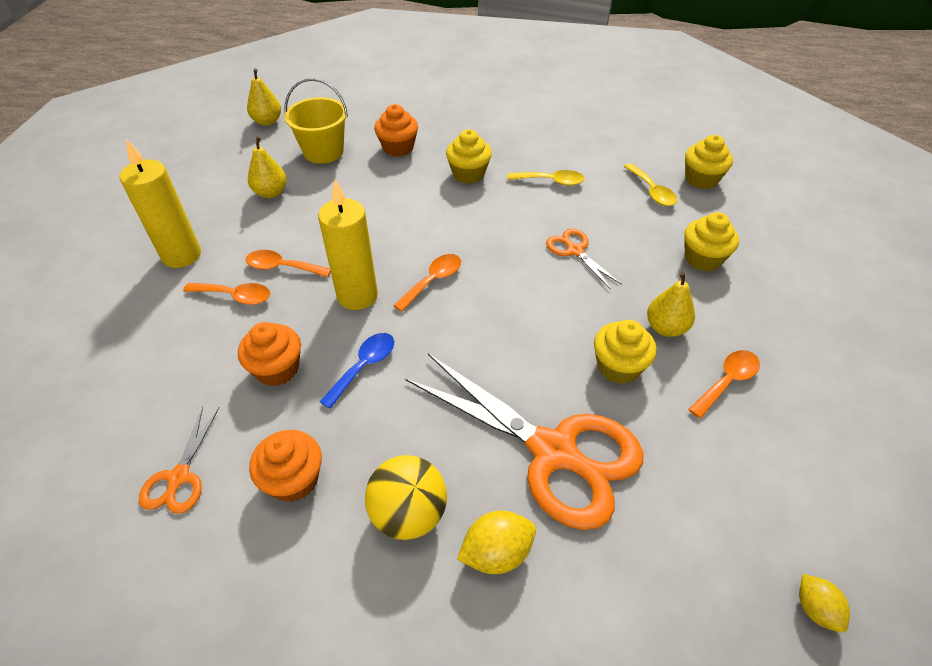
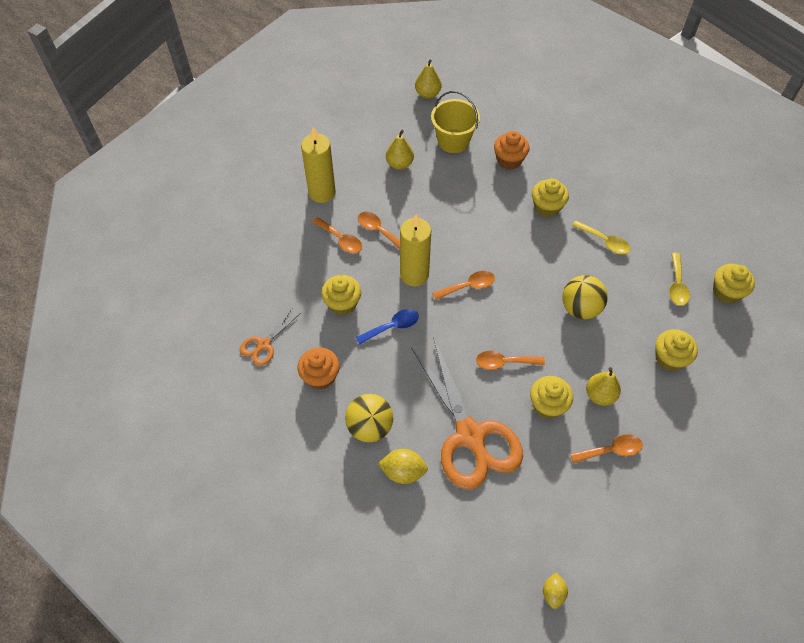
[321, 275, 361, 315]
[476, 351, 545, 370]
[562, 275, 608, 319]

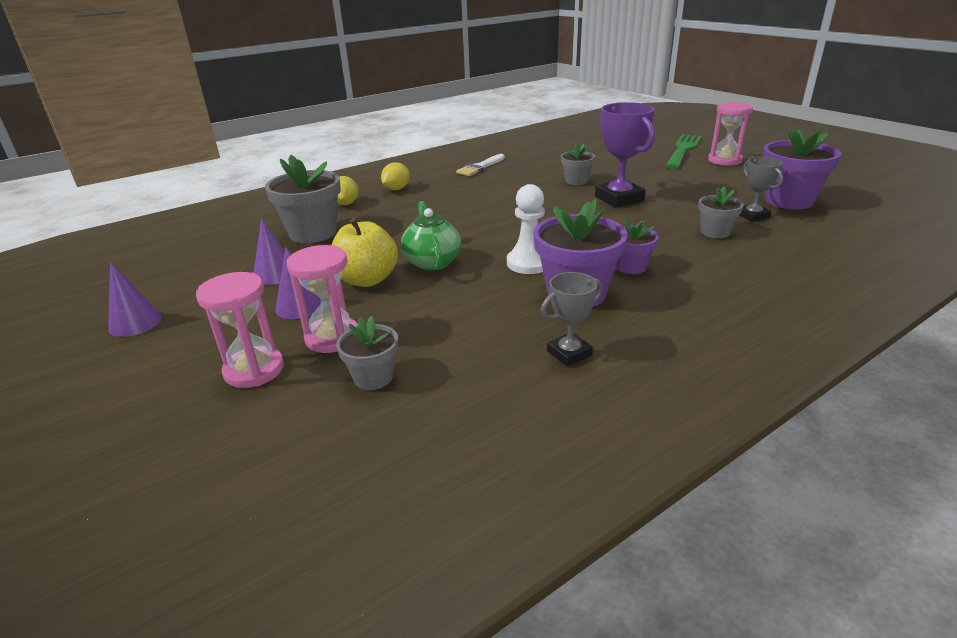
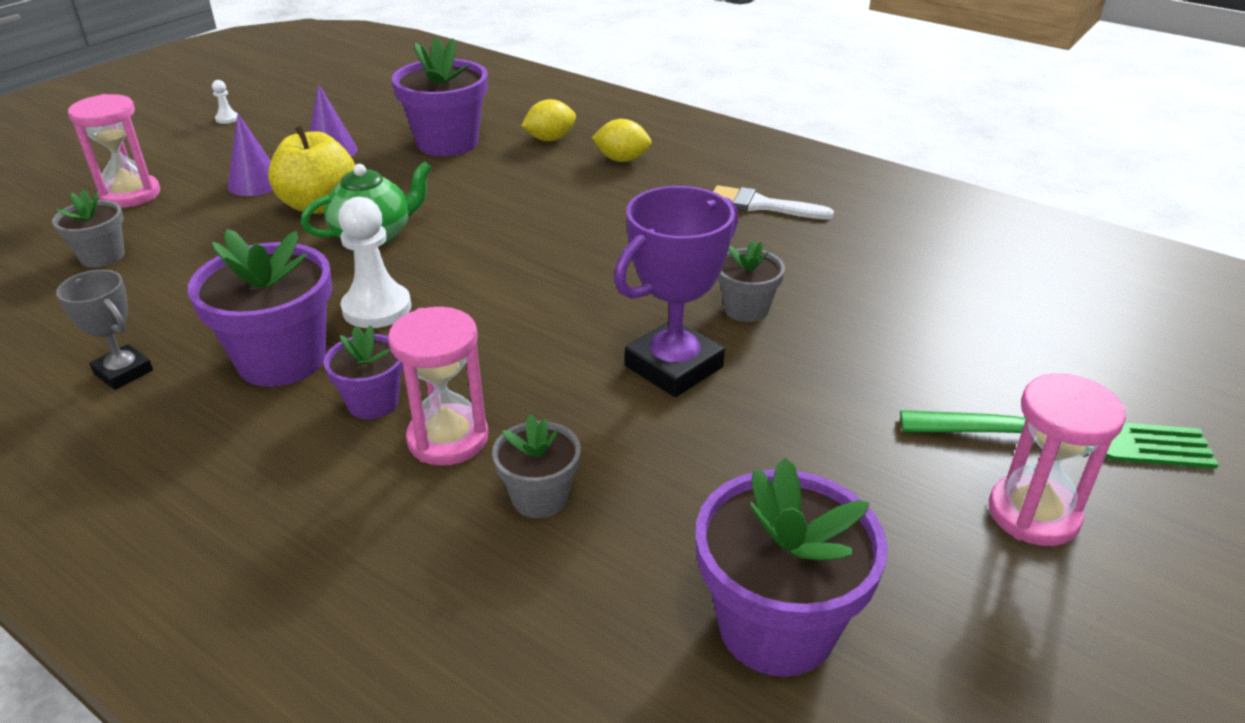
[212, 80, 237, 124]
[388, 307, 488, 466]
[392, 38, 487, 156]
[739, 157, 783, 222] (first image)

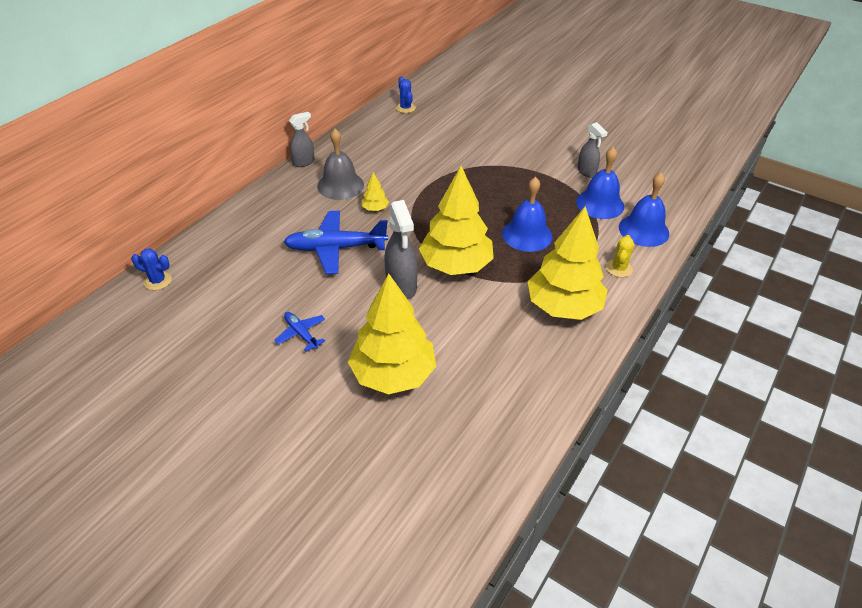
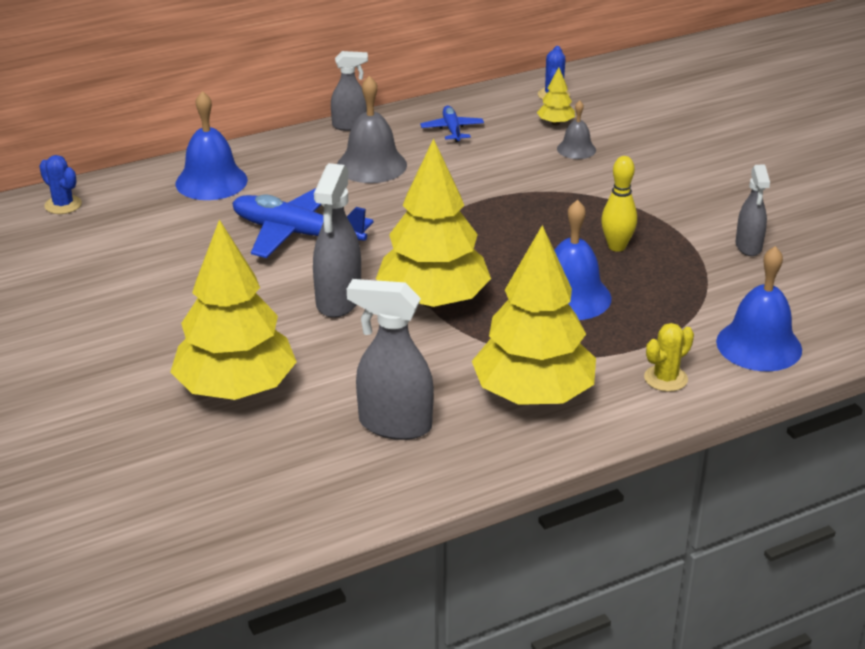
[176, 91, 248, 200]
[347, 279, 434, 440]
[420, 106, 484, 142]
[537, 67, 575, 125]
[557, 100, 596, 159]
[601, 156, 637, 252]

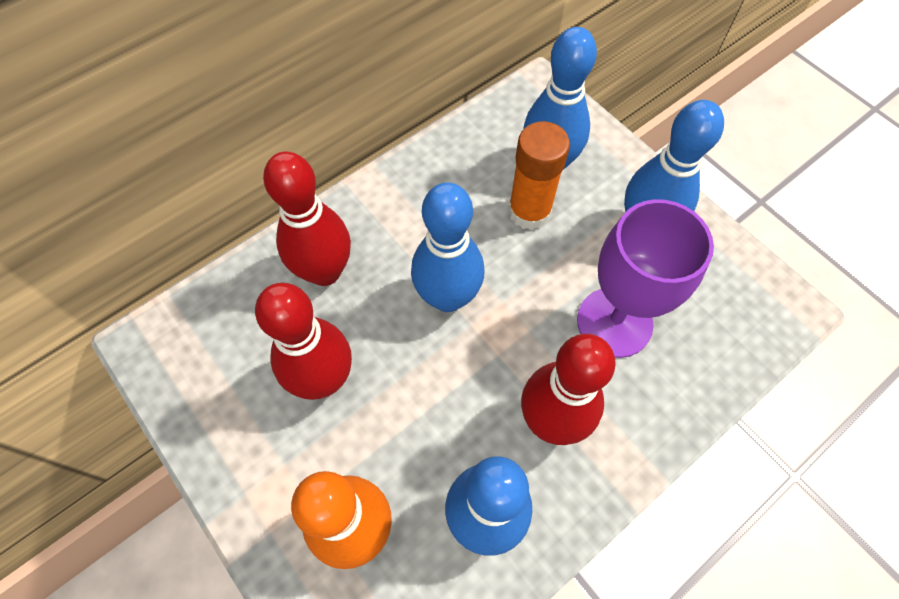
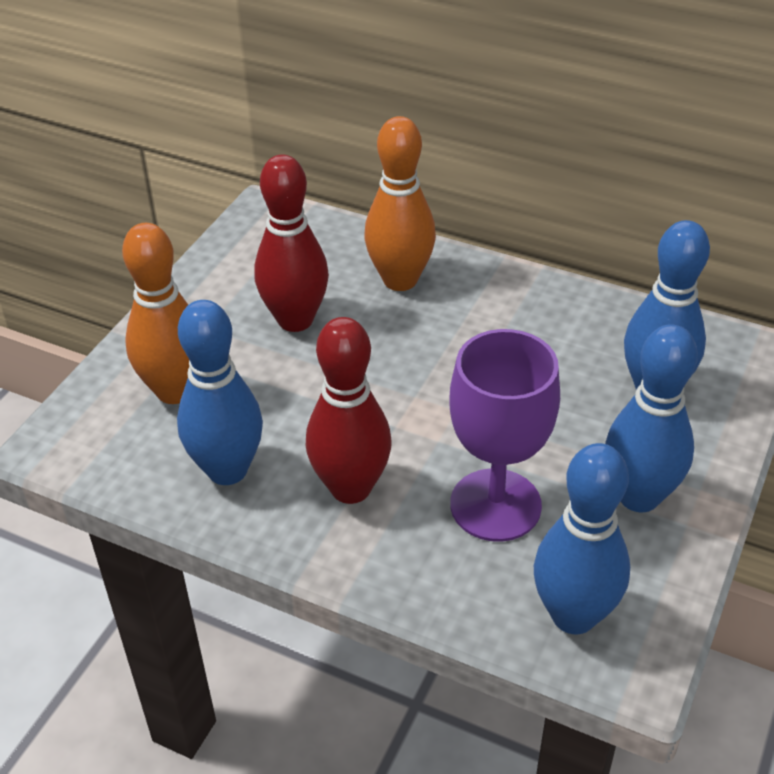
[364, 116, 436, 291]
[534, 443, 630, 634]
[508, 121, 570, 230] (first image)

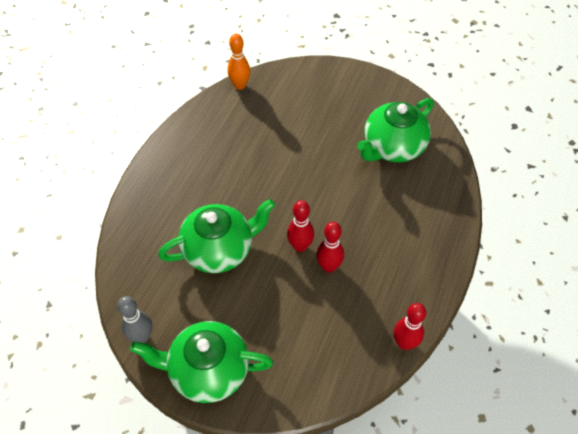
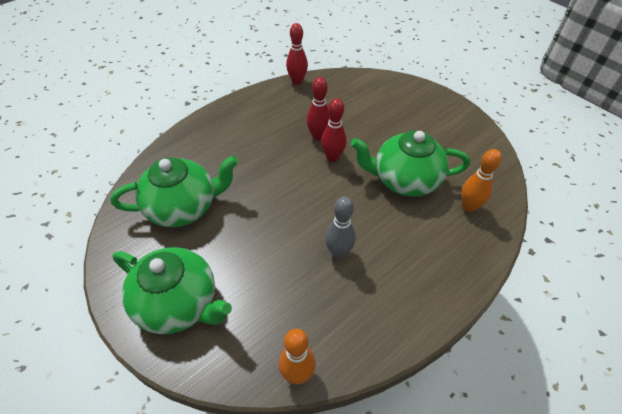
[113, 247, 232, 334]
[325, 197, 356, 259]
[461, 149, 502, 212]

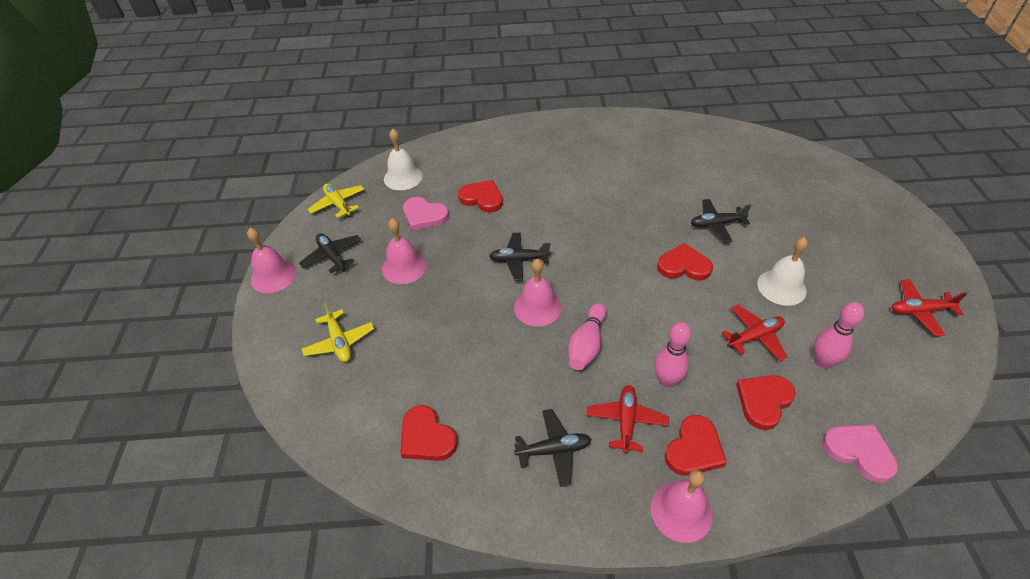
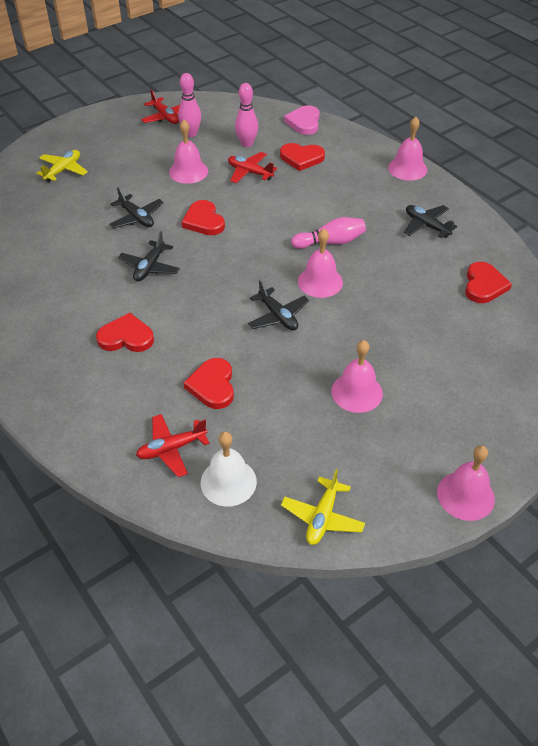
[36, 150, 88, 183]
[96, 313, 154, 352]
[118, 231, 180, 282]
[136, 414, 210, 477]
[169, 120, 208, 184]
[178, 73, 201, 137]
[403, 197, 449, 231] (first image)

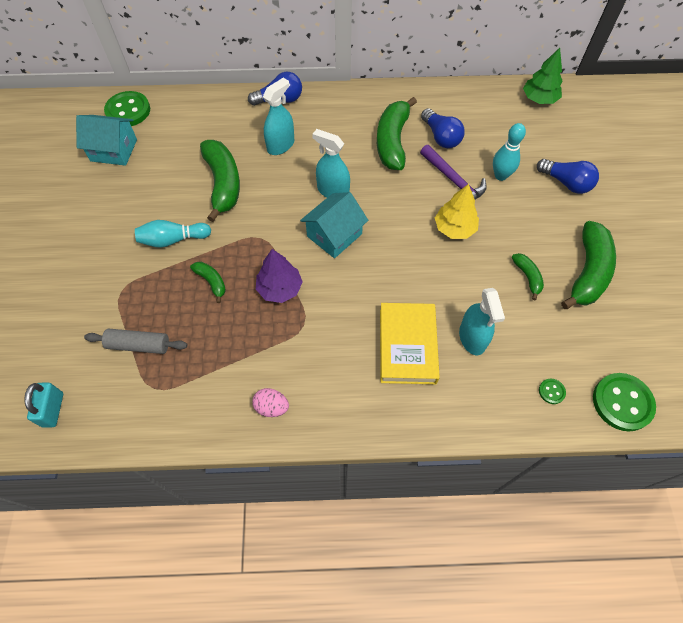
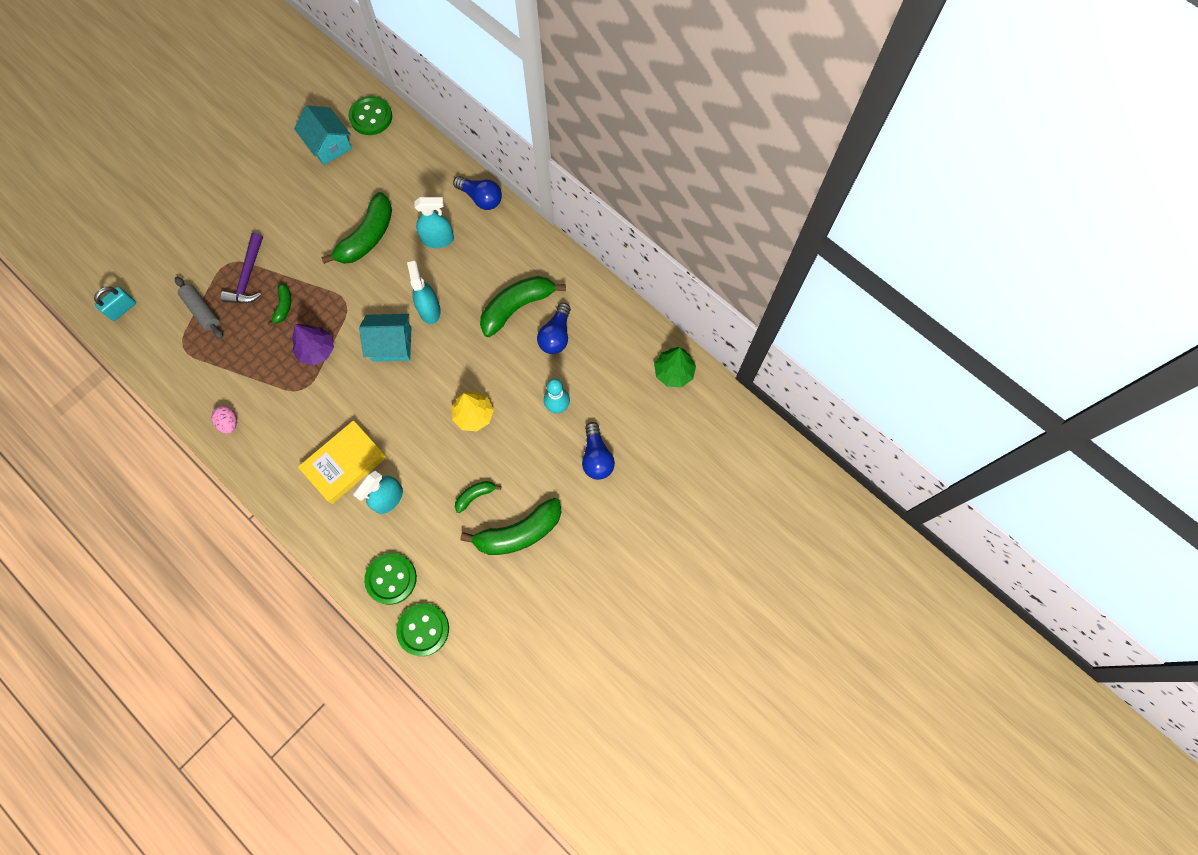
[220, 233, 263, 303]
[364, 553, 417, 605]
[455, 481, 501, 513]
[135, 220, 211, 248] (first image)

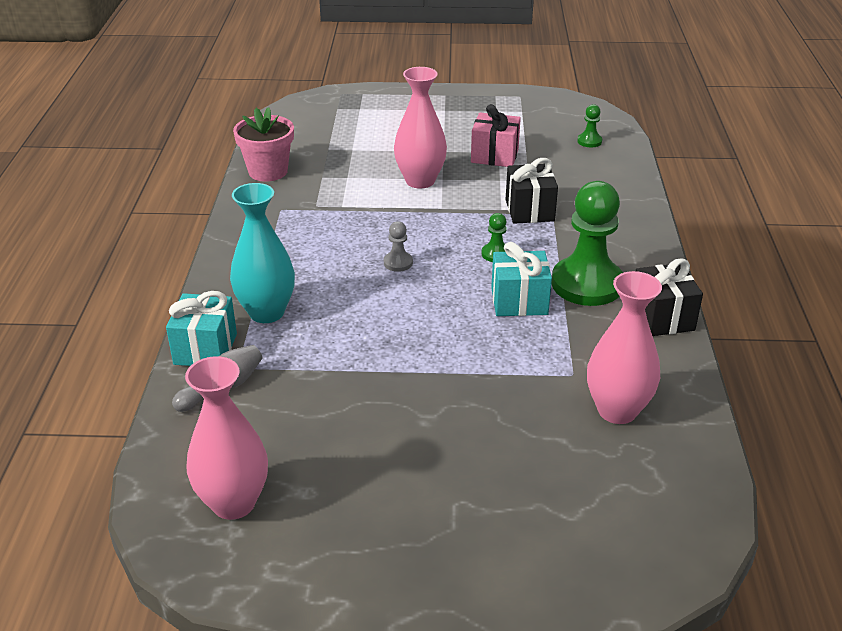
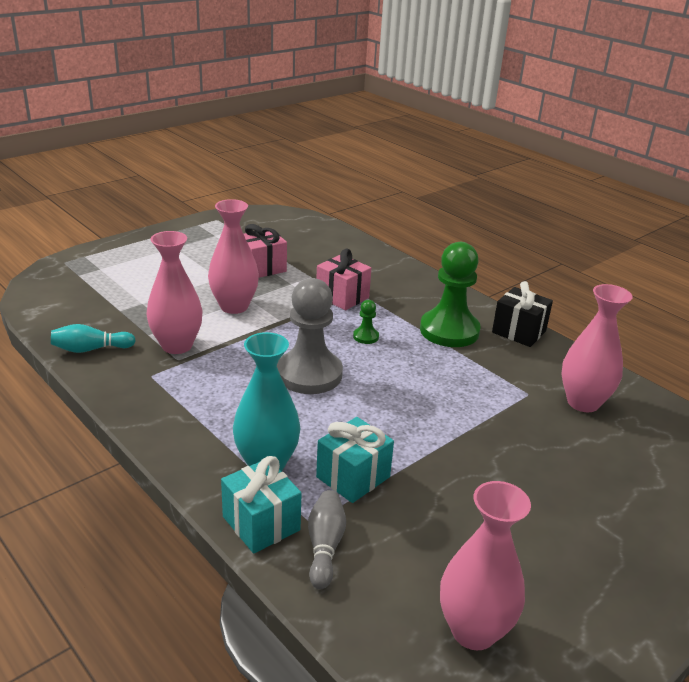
[51, 324, 136, 353]
[146, 231, 203, 354]
[277, 278, 343, 394]
[316, 249, 371, 310]
[316, 417, 394, 503]
[577, 104, 602, 148] (first image)

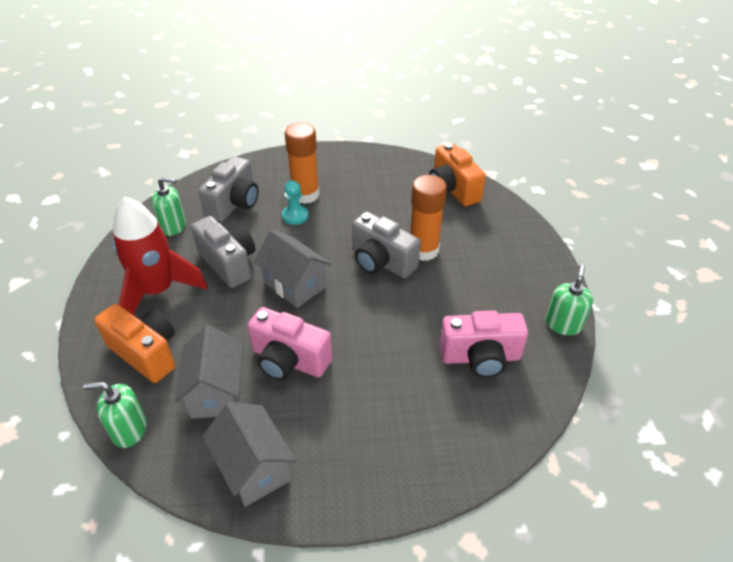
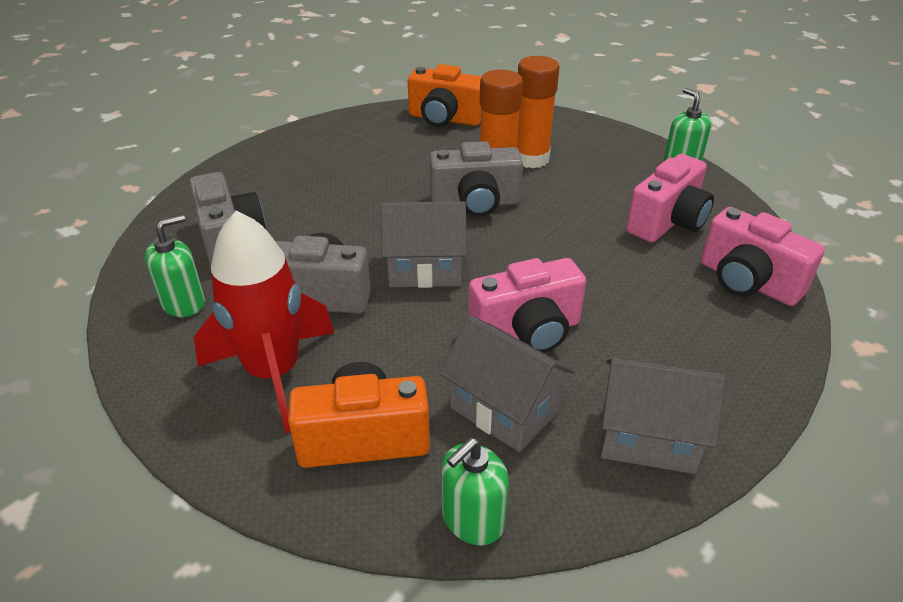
[517, 56, 559, 168]
[701, 207, 825, 306]
[282, 180, 309, 225] (first image)

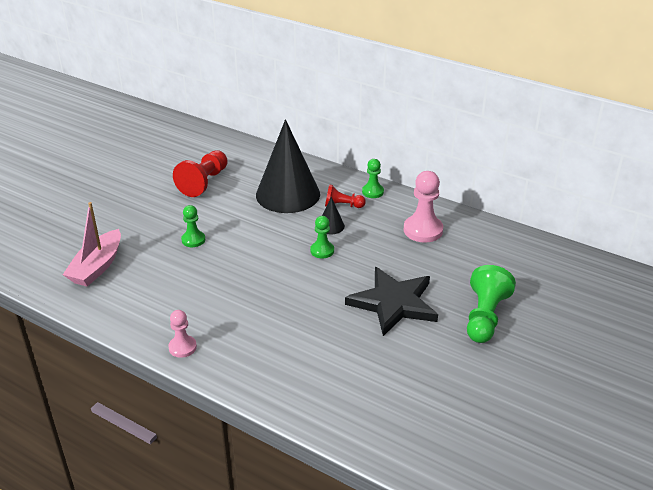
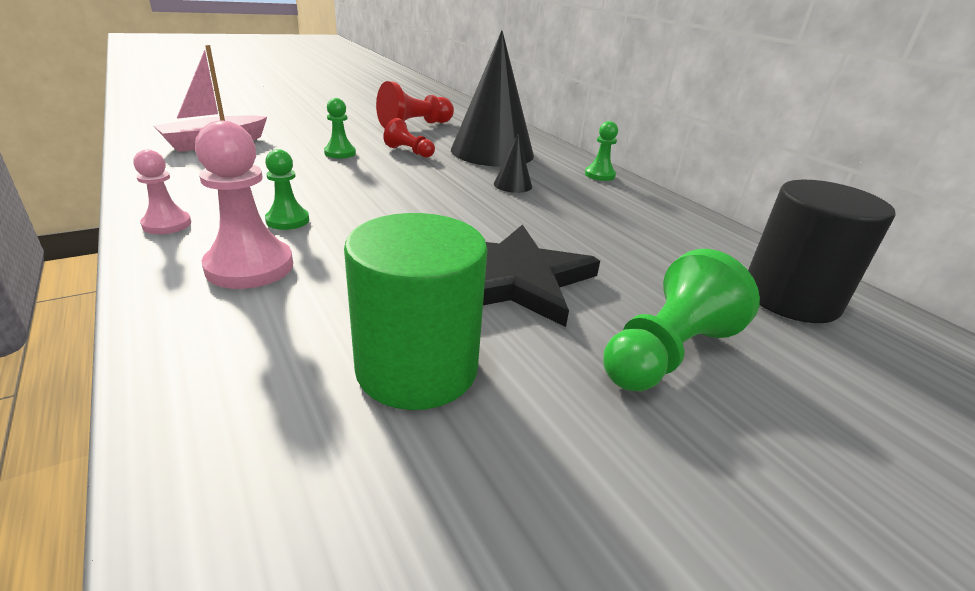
[195, 121, 293, 289]
[265, 149, 309, 230]
[344, 213, 487, 410]
[383, 118, 435, 158]
[748, 180, 895, 323]

